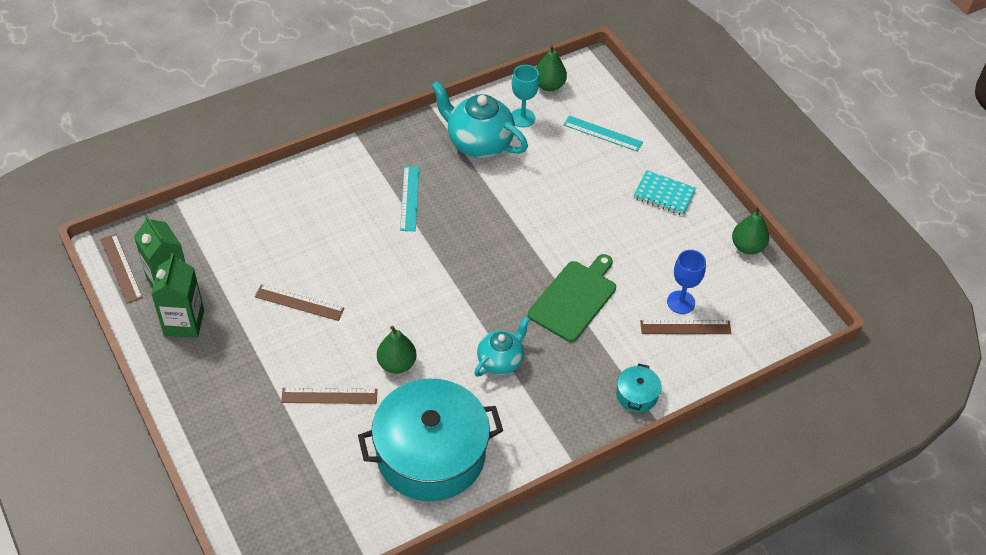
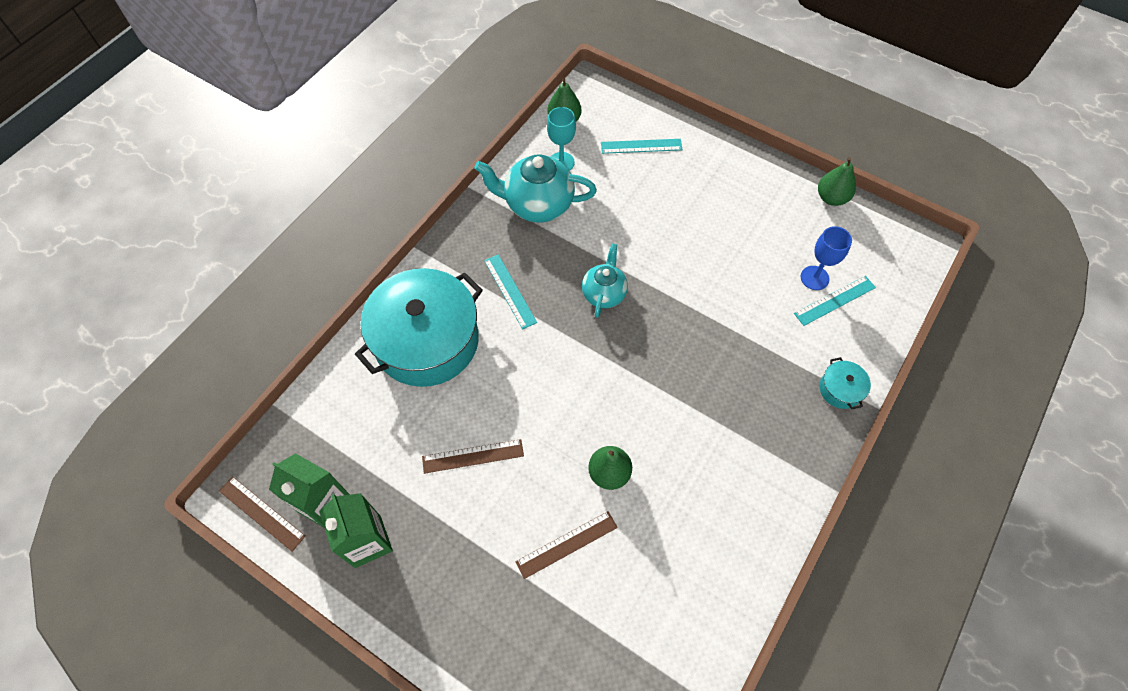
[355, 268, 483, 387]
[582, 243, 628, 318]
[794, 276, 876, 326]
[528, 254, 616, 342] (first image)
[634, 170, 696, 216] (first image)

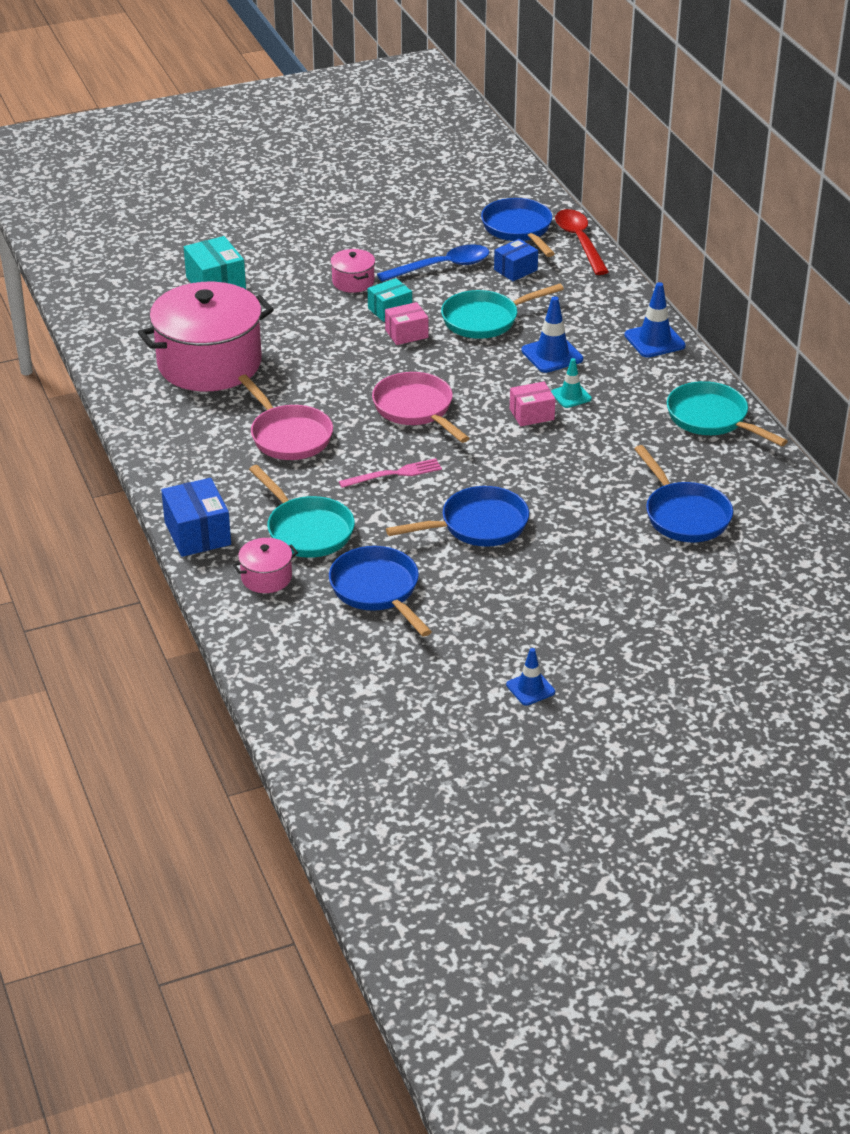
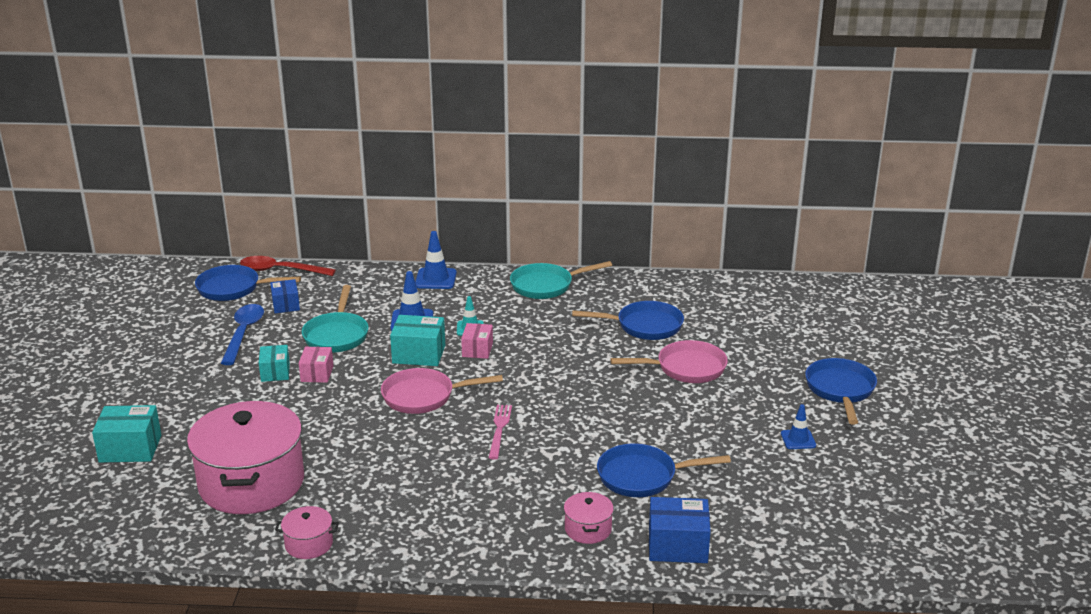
[275, 506, 339, 559]
[390, 315, 445, 366]
[611, 340, 728, 383]
[649, 497, 711, 563]
[805, 358, 877, 424]
[249, 465, 355, 558] (first image)

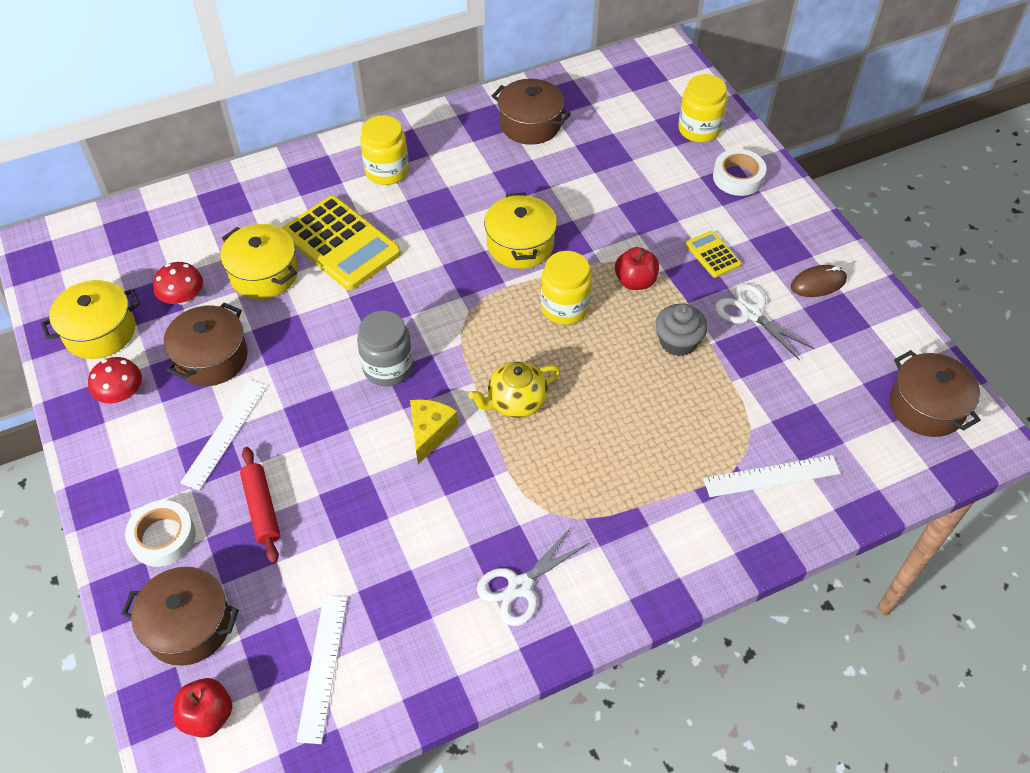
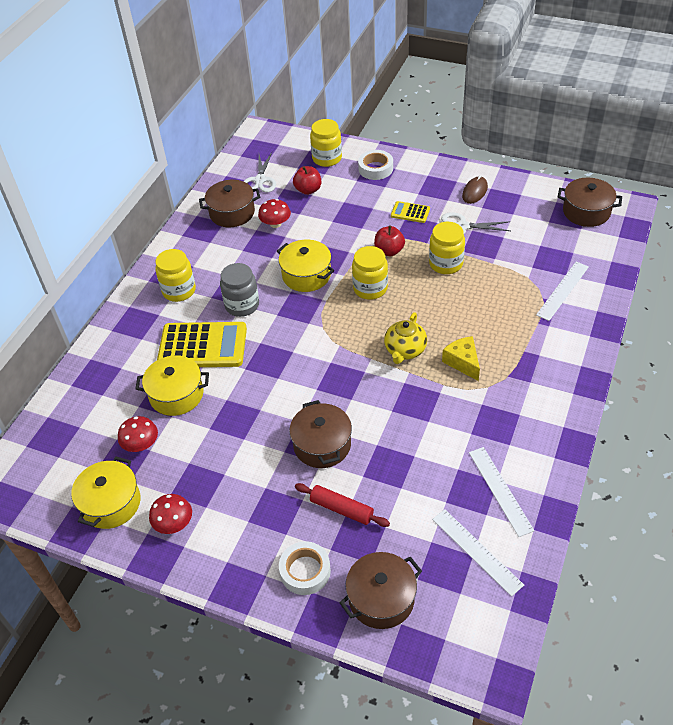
[220, 263, 259, 317]
[244, 152, 276, 192]
[258, 199, 291, 228]
[289, 400, 352, 468]
[293, 166, 321, 195]
[429, 222, 465, 274]
[442, 336, 480, 381]
[469, 447, 534, 537]

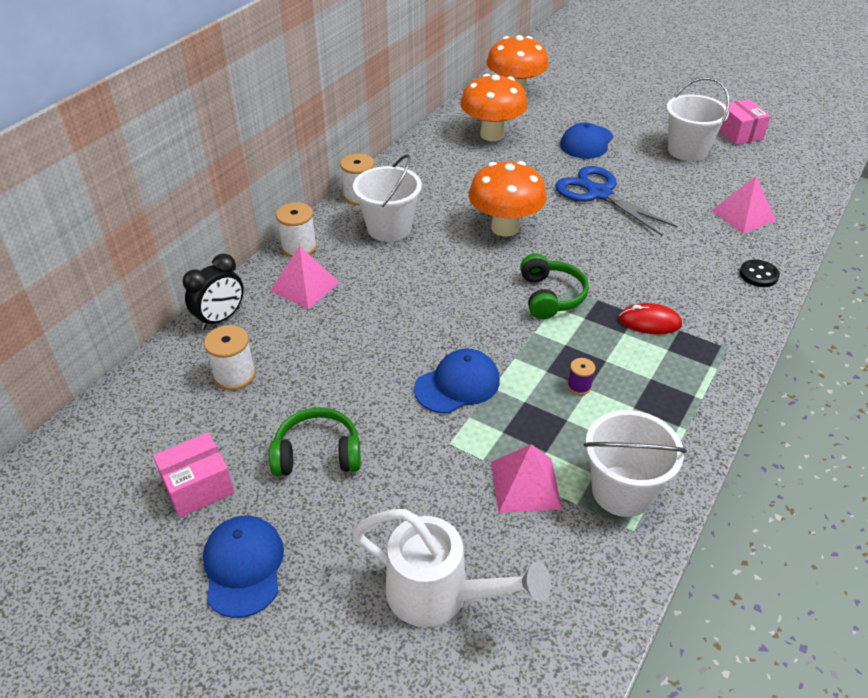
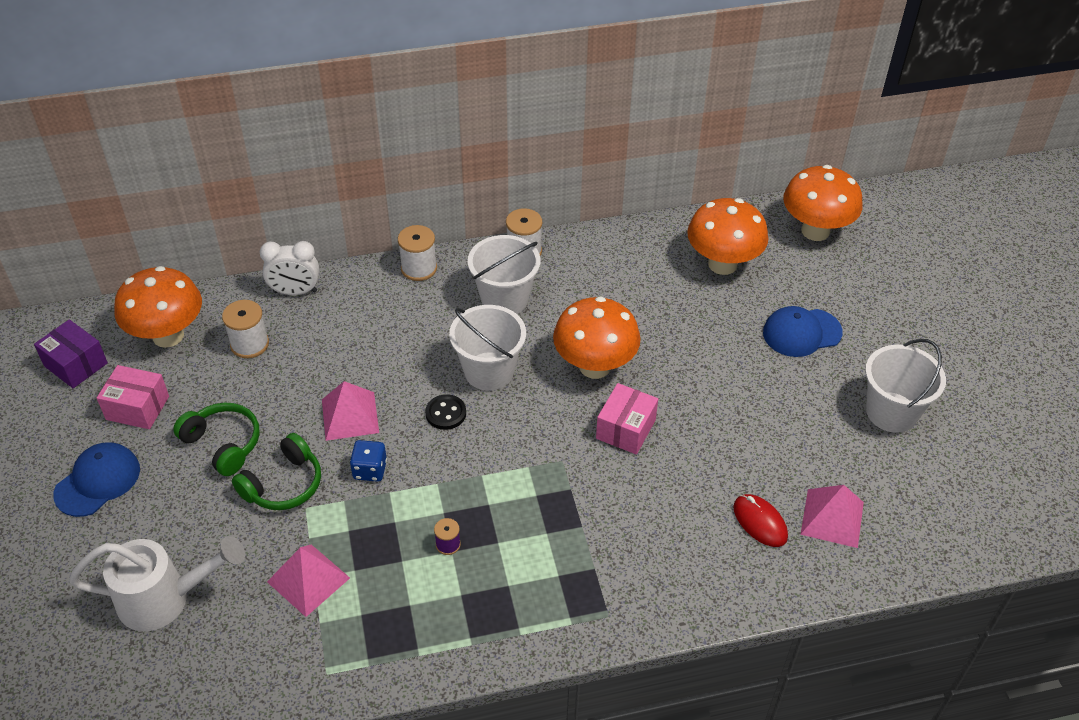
[34, 319, 108, 388]
[69, 536, 245, 631]
[114, 266, 202, 348]
[232, 433, 321, 510]
[260, 241, 319, 295]
[322, 381, 379, 441]
[350, 440, 387, 482]
[425, 394, 466, 430]
[449, 305, 526, 391]
[596, 383, 658, 455]
[733, 494, 788, 547]
[555, 166, 678, 236] (first image)

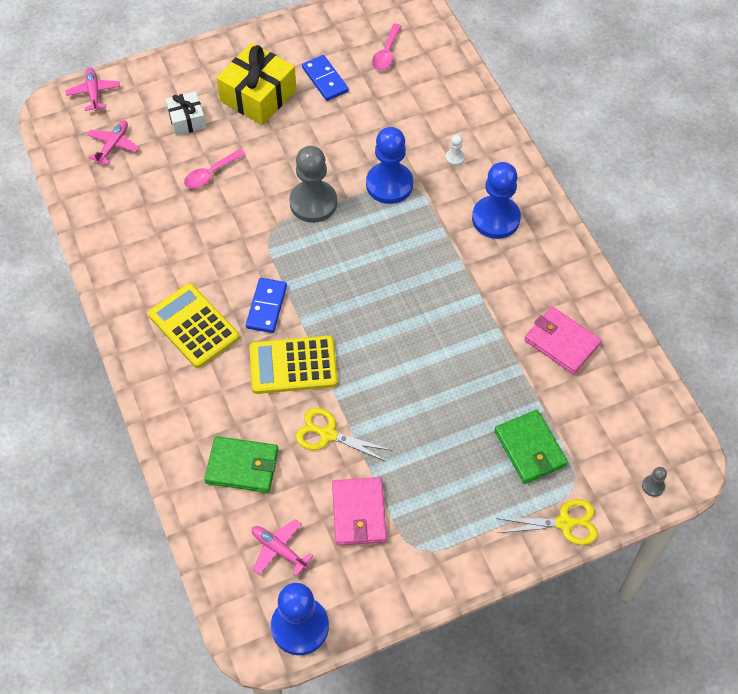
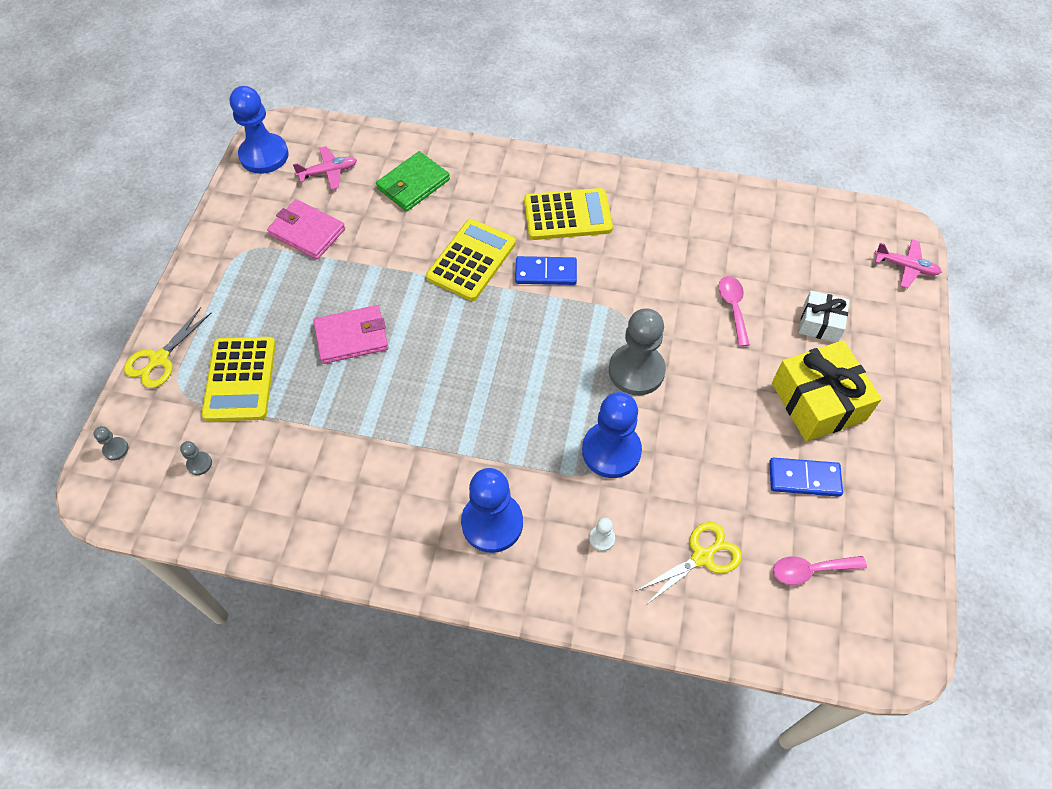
[180, 441, 212, 475]
[201, 337, 276, 421]
[313, 305, 388, 364]
[515, 256, 577, 285]
[636, 522, 742, 606]
[773, 556, 867, 585]
[87, 120, 139, 165] (first image)

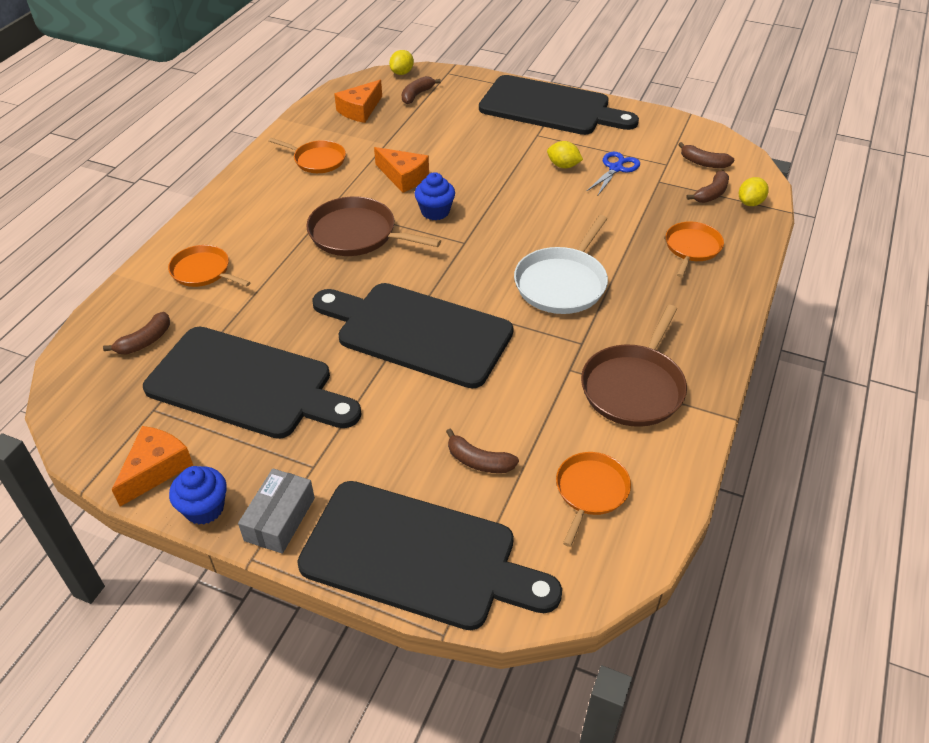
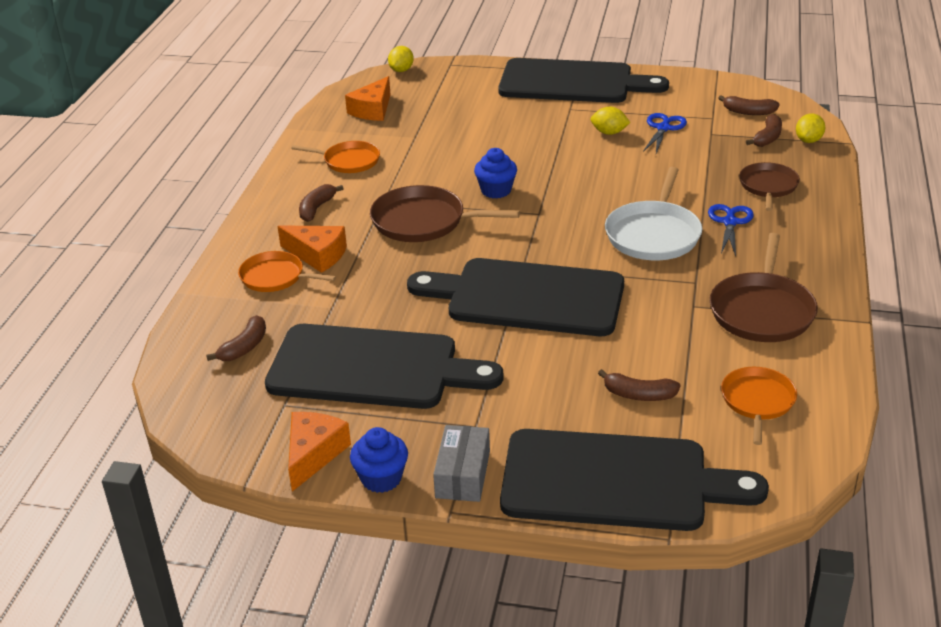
[277, 225, 347, 273]
[299, 184, 344, 222]
[708, 204, 754, 256]
[739, 162, 800, 211]

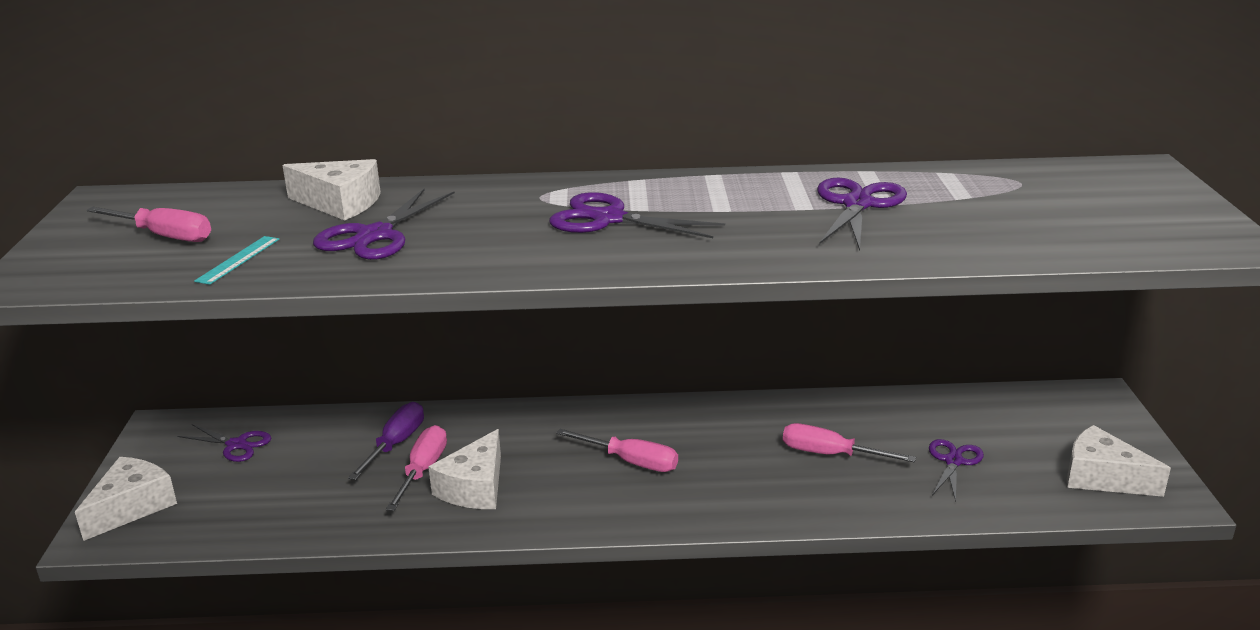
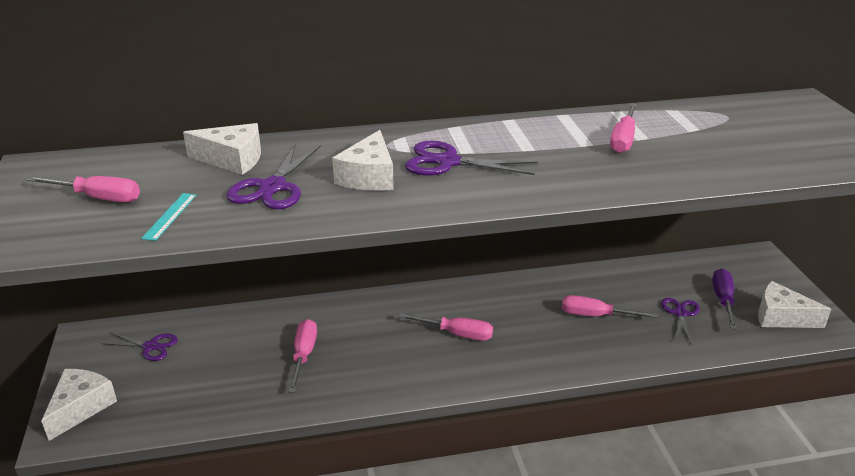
[332, 130, 394, 191]
[610, 103, 637, 153]
[712, 268, 737, 330]

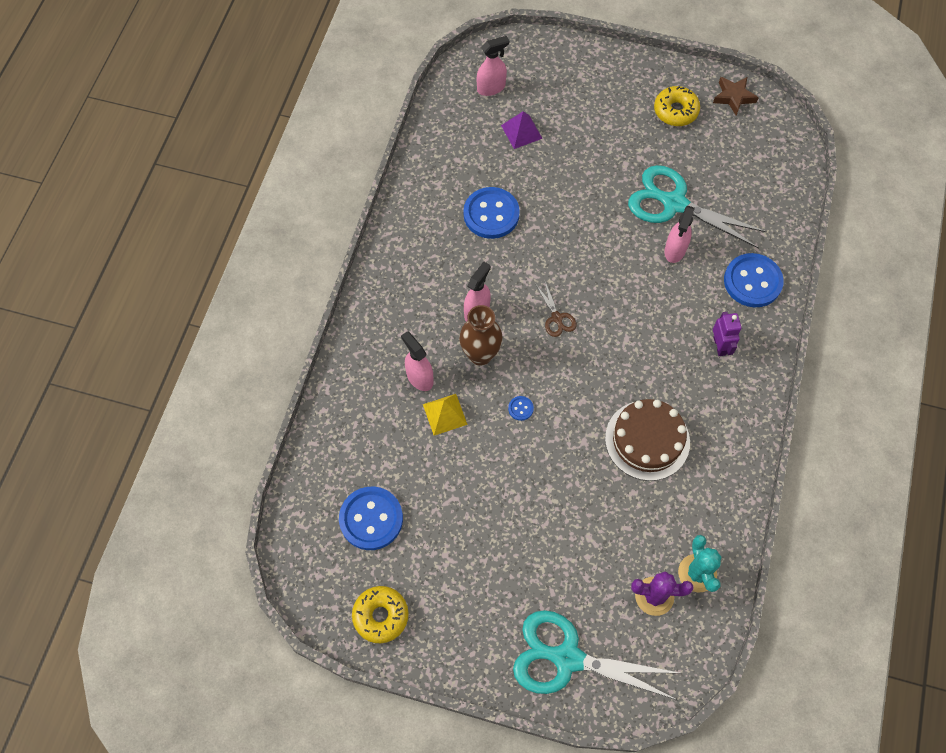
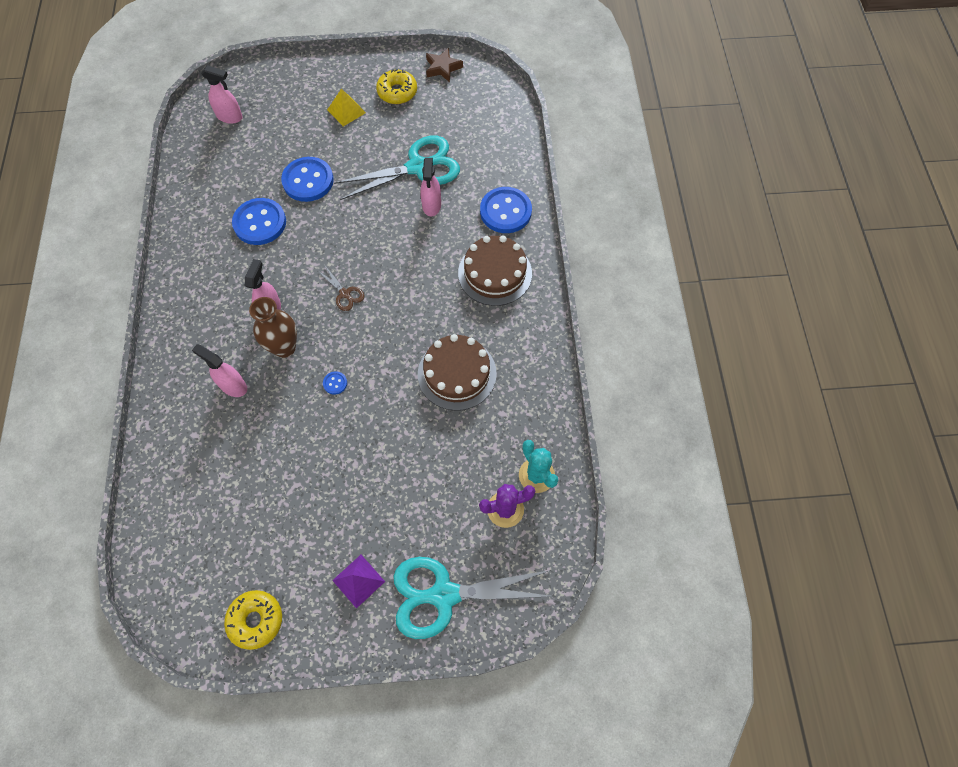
[201, 65, 243, 124]
[281, 157, 334, 202]
[327, 89, 366, 126]
[332, 555, 385, 609]
[334, 136, 460, 200]
[458, 236, 532, 306]

